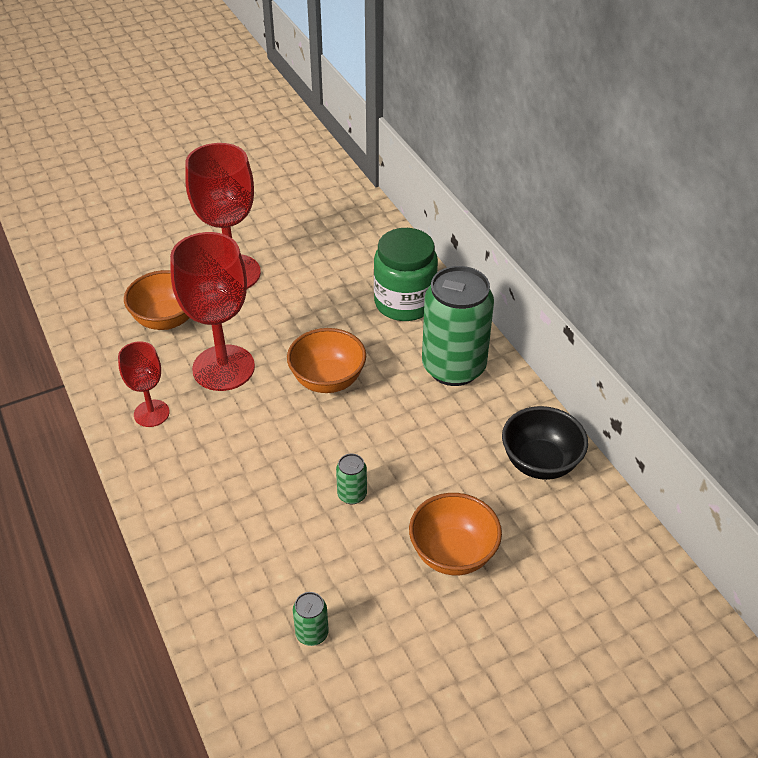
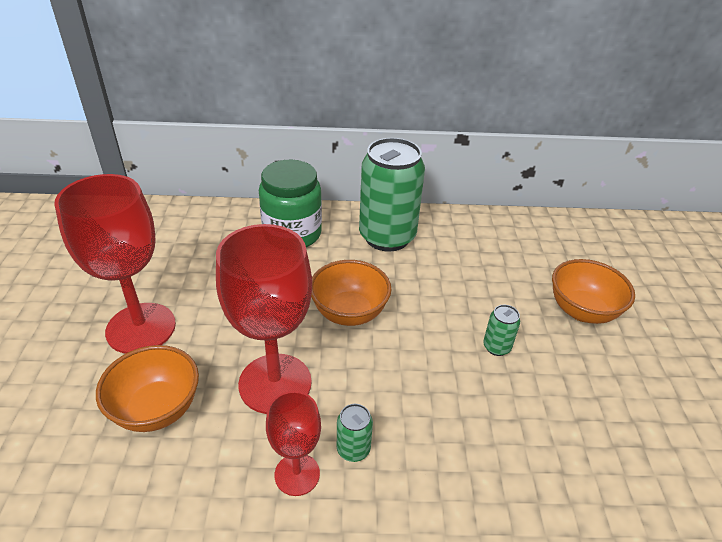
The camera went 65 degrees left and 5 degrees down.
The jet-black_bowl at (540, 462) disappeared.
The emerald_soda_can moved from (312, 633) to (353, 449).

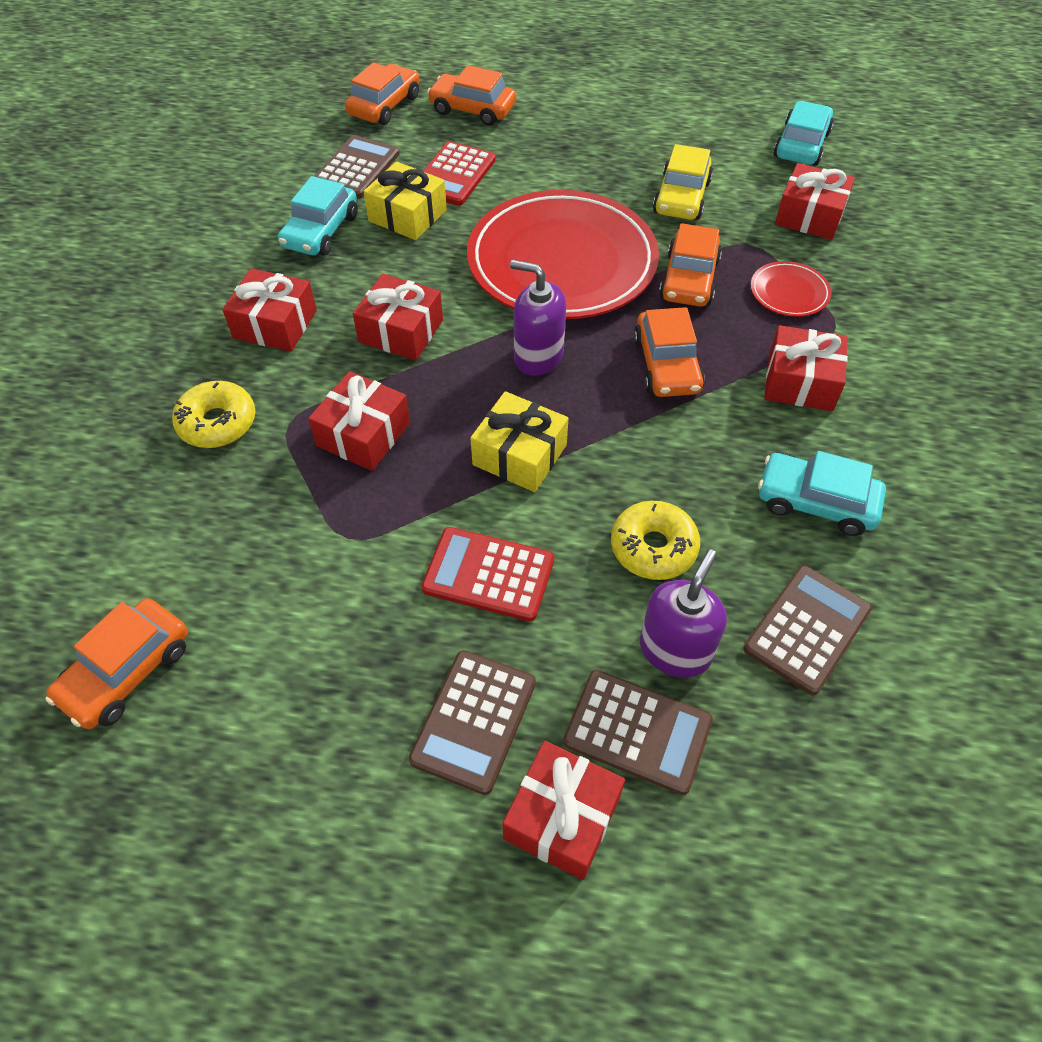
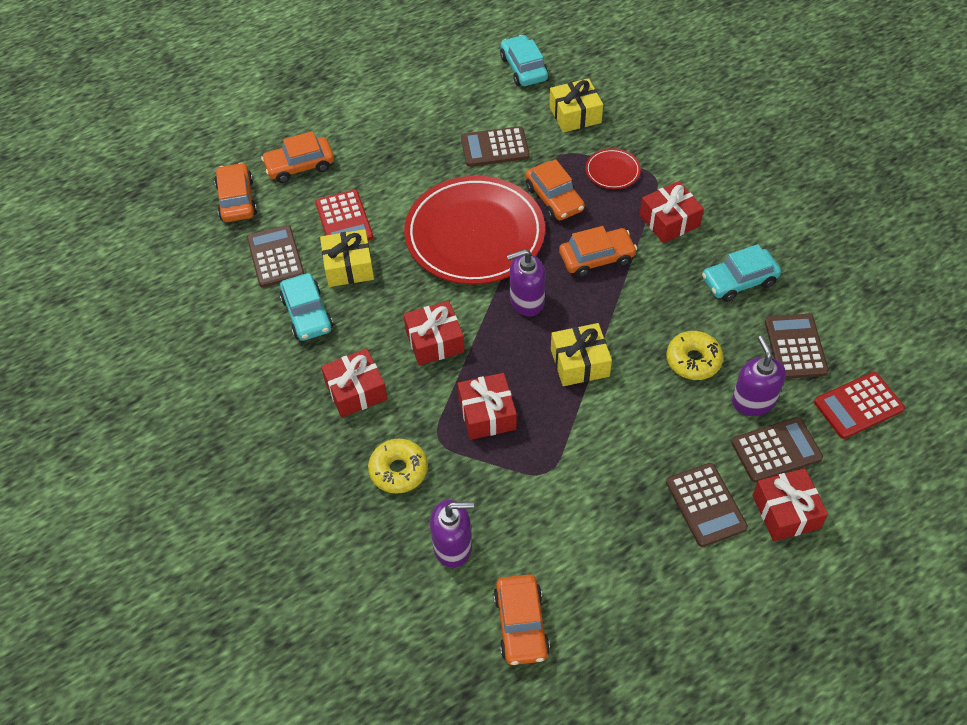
The camera went 40 degrees left and 0 degrees up.
The royal_purple_pump_bottle at (453, 546) appeared.
The crimson_calculator moved from (488, 574) to (858, 406).
The golden_automobile at (681, 197) was replaced by the dark_brown_calculator at (495, 147).
The crimson_gift at (809, 216) became the golden_gift at (575, 114).
The bright_orange_automobile at (666, 365) turned 60 degrees counterclockwise.

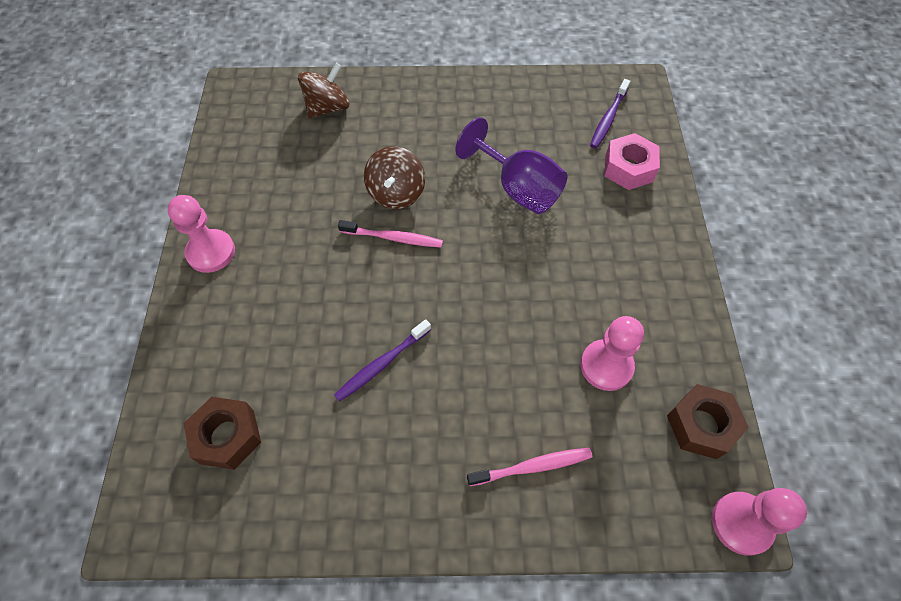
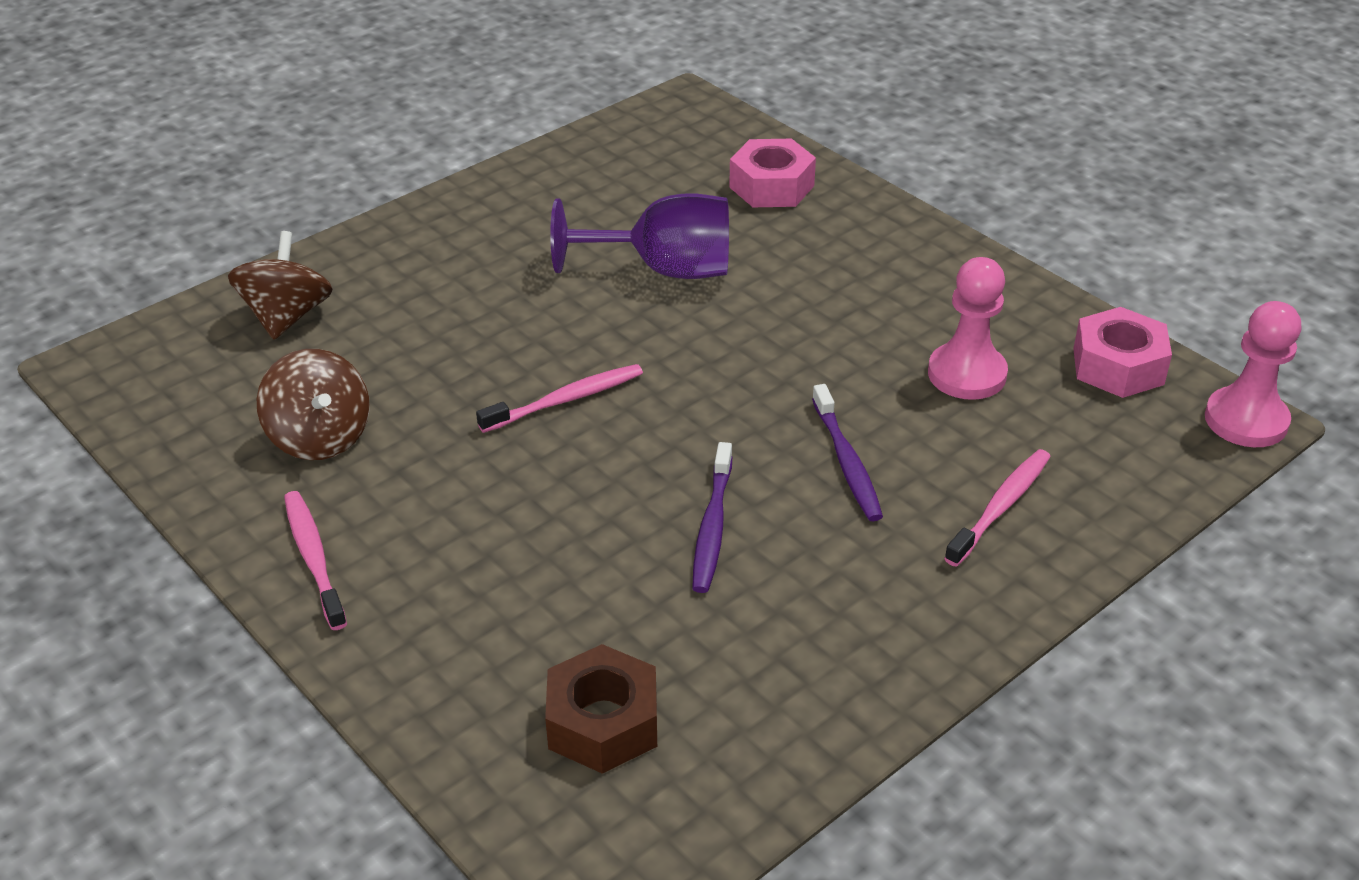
The camera went 40 degrees left and 20 degrees down.
The dark_brown_toy_top moved from (396, 193) to (320, 437).
The royal_purple_tooth_brush moved from (608, 118) to (846, 461).
The rose-pink_pawn at (211, 252) was replaced by the rose-pink_tooth_brush at (314, 559).
The dark_brown_hex_nut at (701, 425) became the rose-pink_hex_nut at (1118, 366).

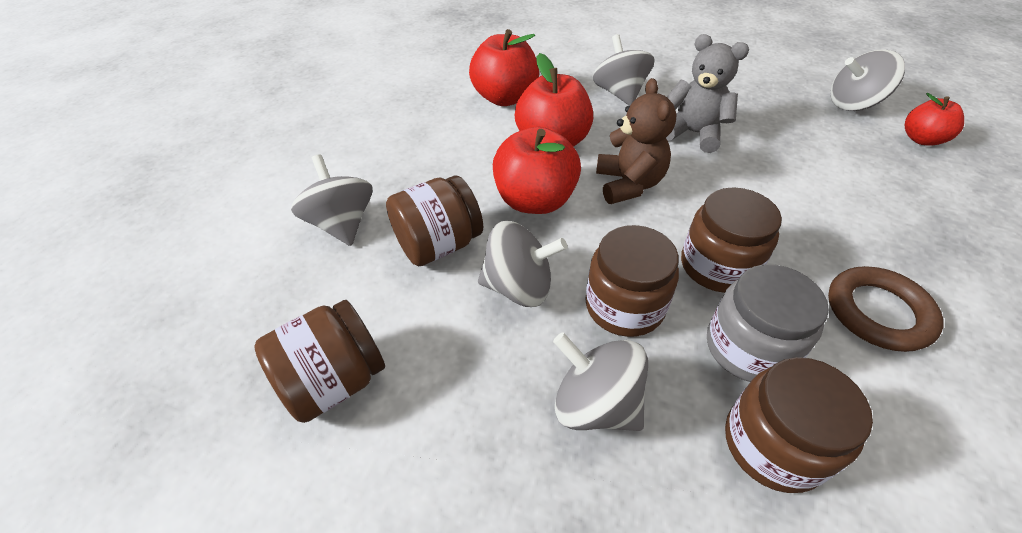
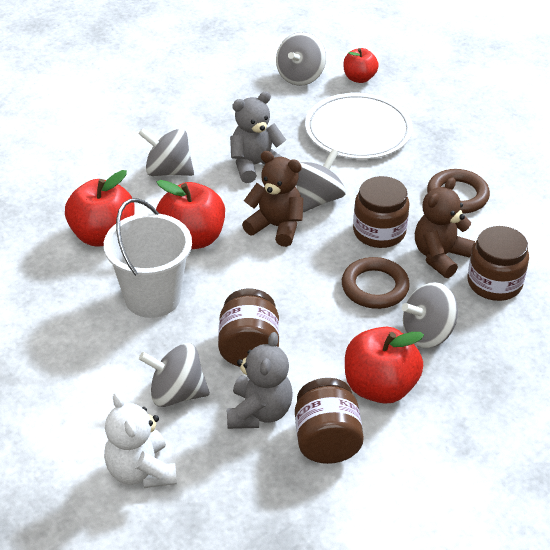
The camera went 60 degrees left and 5 degrees down.
The pure_white_sand_bucket at (152, 297) appeared.
The pure_white_teddy_bear at (141, 471) appeared.
The gray_teddy_bear at (259, 412) appeared.
The pure_white_flat_dish at (358, 130) appeared.
The gray_toy_top moved from (519, 287) to (317, 199).
The crimson_toy_apple moved from (535, 200) to (379, 387).
The dark_brown_jar at (624, 306) was replaced by the dark_brown_torus at (375, 287).
The gray_jar at (748, 347) was replaced by the dark_brown_teddy_bear at (440, 256).

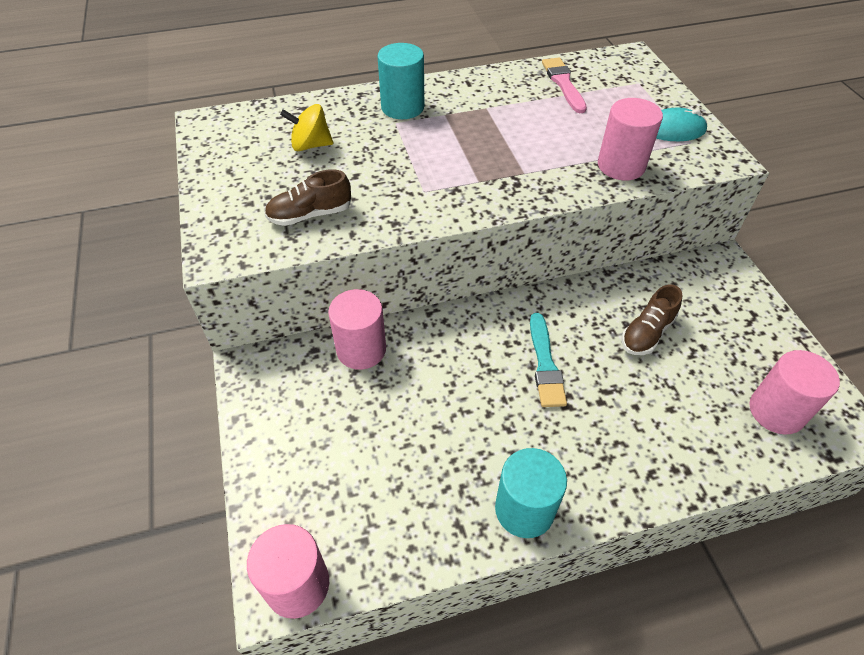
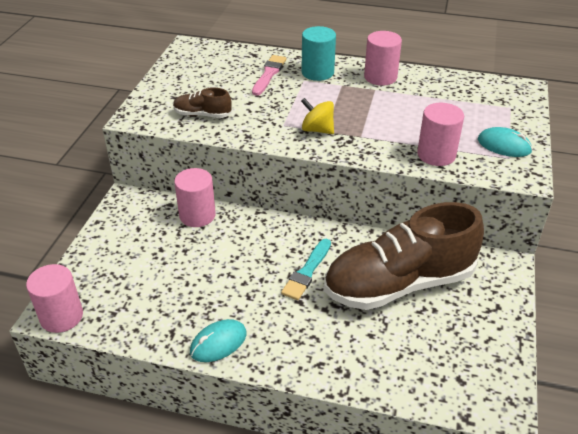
The camera went 30 degrees right and 10 degrees down.
The golden_toy_top moved from (310, 145) to (317, 130).
The rose-pink_paint_brush moved from (563, 84) to (269, 74).
The rose-pink_cylinder moved from (776, 411) to (380, 77).
The teal_cylinder at (524, 509) was replaced by the teal_PC_mouse at (218, 343).
The dark_brown_shoe at (647, 333) changed to 2.39 times the size.

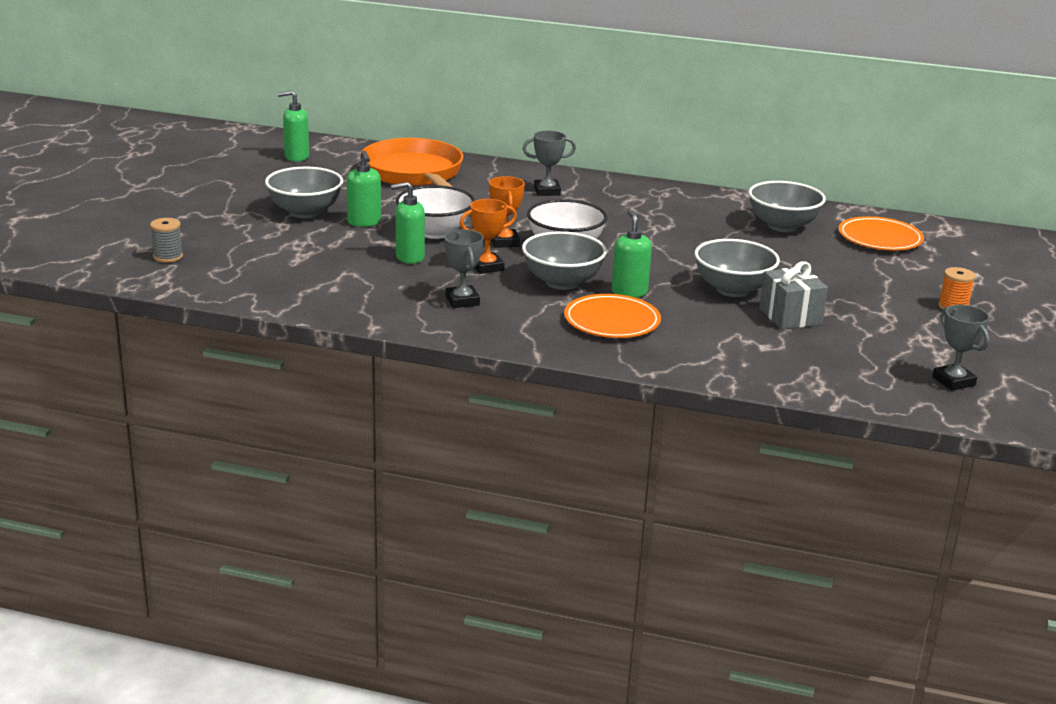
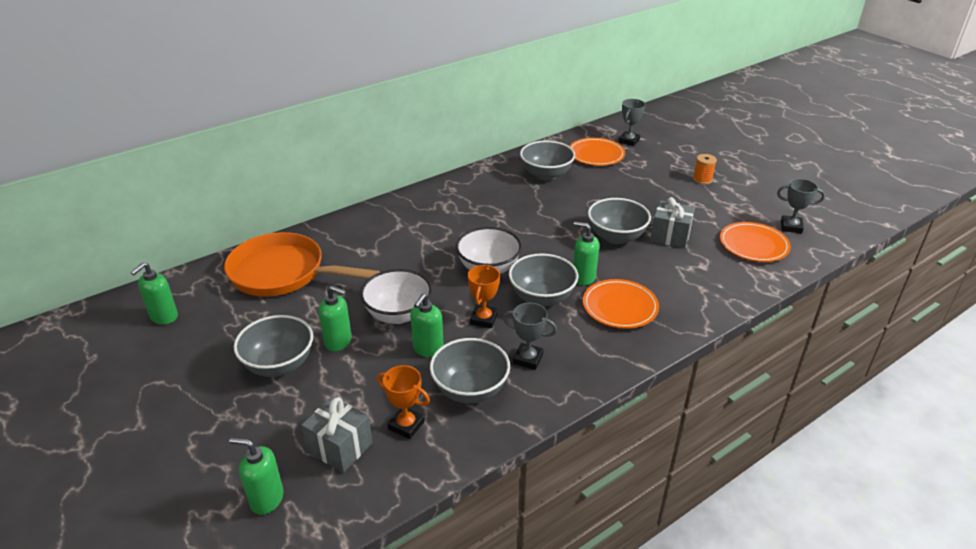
The camera went 50 degrees left and 10 degrees up.
The gray_gift at (340, 447) appeared.
The gray_bowl at (470, 390) appeared.
The bright_orange_flat_dish at (753, 245) appeared.
The bright_orange_trophy moved from (504, 242) to (406, 425).
The gray_trophy moved from (547, 191) to (629, 141).
The gray_spool at (168, 257) was replaced by the emerald_pump_bottle at (266, 499).

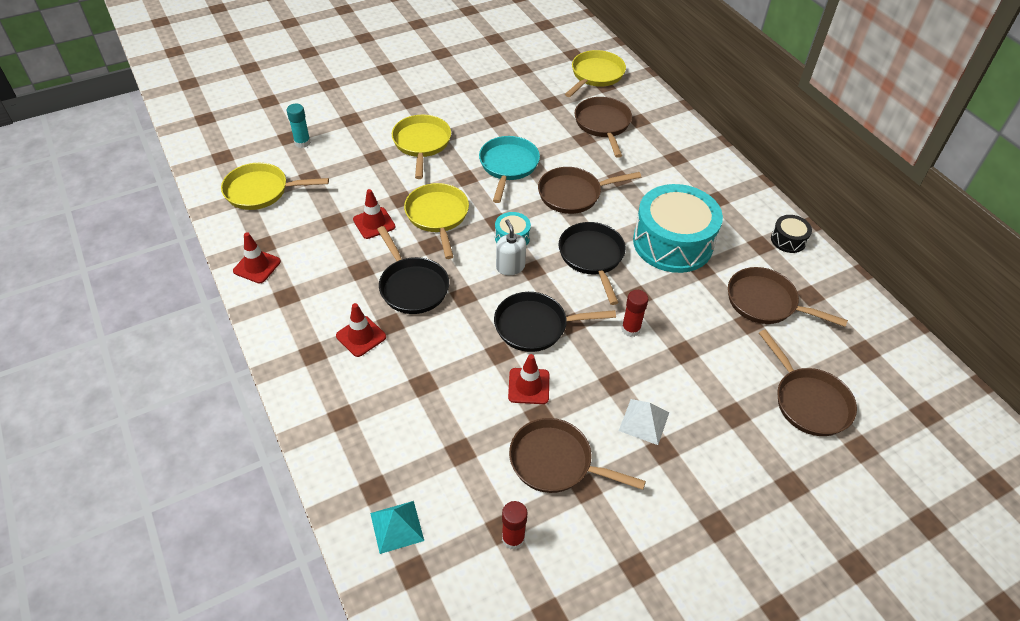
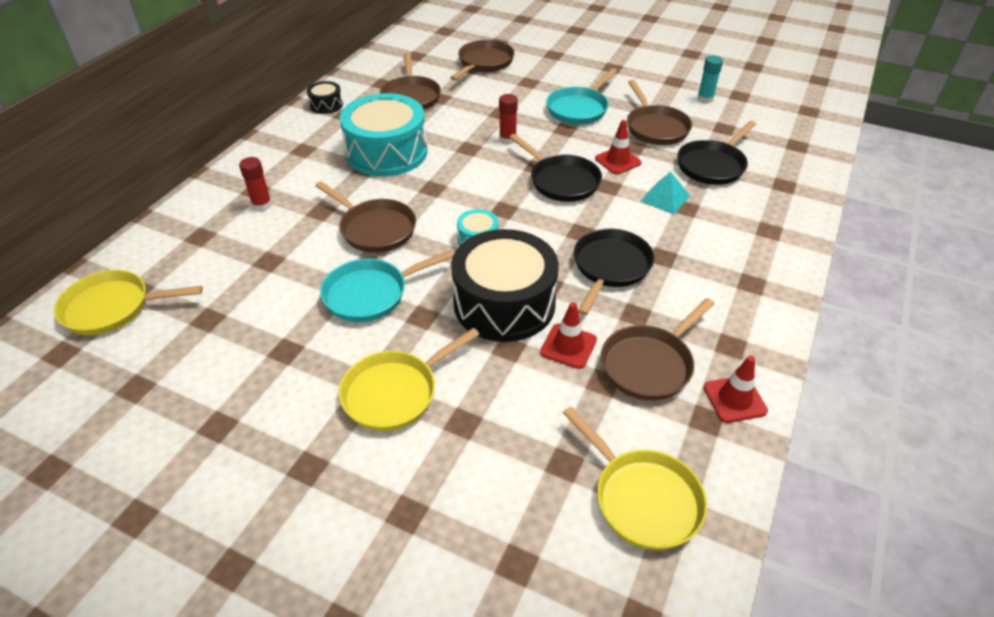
The camera went 125 degrees left and 5 degrees down.
The crimson_safety_cone at (361, 336) disappeared.
The pure_white_pump_bottle at (510, 267) disappeared.
The teal_stick_of_glue moved from (302, 142) to (705, 99).
The teal_pyramid_shape moved from (397, 526) to (665, 198).
The crimson_stick_of_glue moved from (513, 538) to (262, 205).
The jet-black_pan moved from (592, 257) to (712, 165).
The dark_brown_pan moved from (603, 124) to (649, 364).
The golden_pan at (438, 216) was replaced by the jet-black_toy_drum at (504, 303).
The pure_white_pyramid_shape at (644, 421) was replaced by the teal_pan at (579, 109).

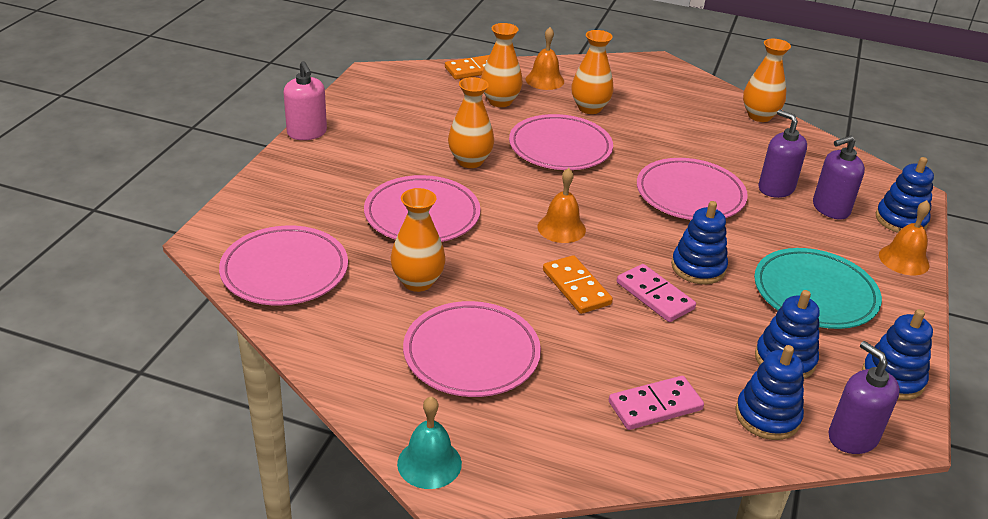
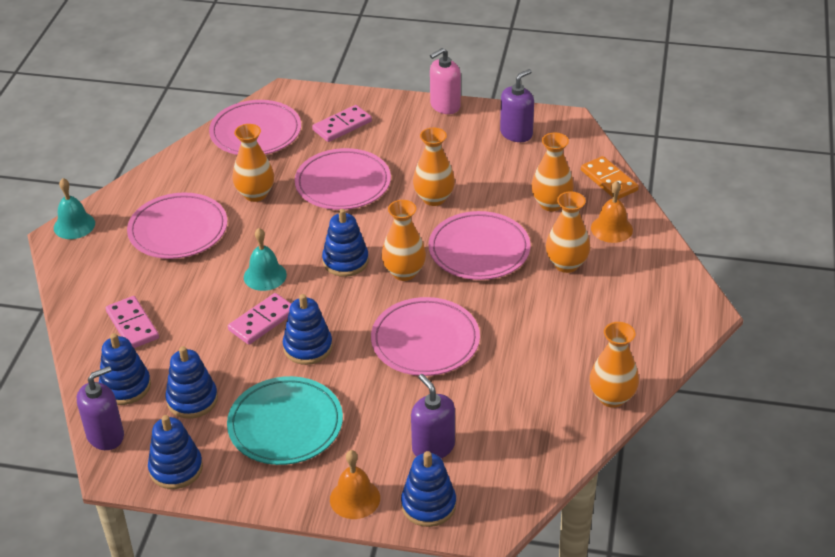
The camera went 85 degrees right and 5 degrees up.
The rose-pink_domino_tile at (342, 126) appeared.
The bright_orange_flower_vase at (404, 272) appeared.
The royal_purple_pump_bottle moved from (776, 188) to (516, 133).
The bright_orange_school_bell at (561, 228) was replaced by the cobalt_ring_stacker at (345, 261).
The bright_orange_domino_tile at (576, 287) was replaced by the teal_school_bell at (265, 276).

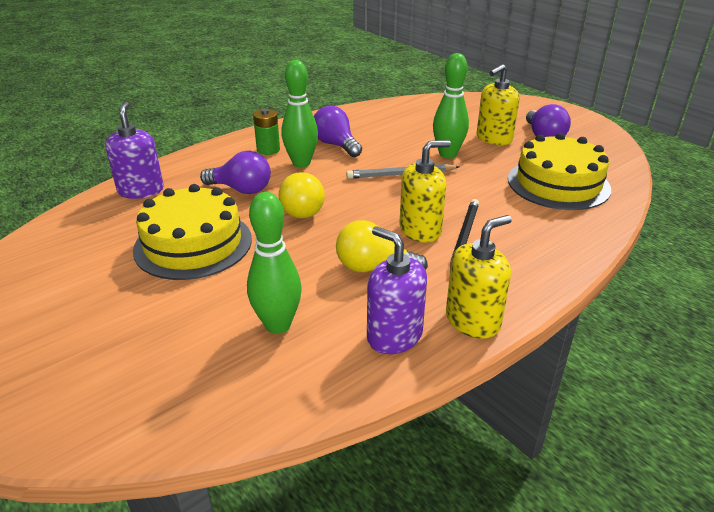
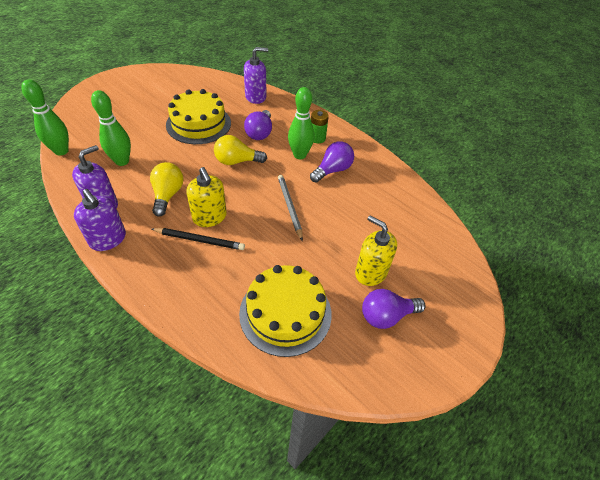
The camera went 80 degrees right and 15 degrees up.
The emerald_bowling_pin moved from (447, 154) to (61, 151).
The golden_pump_bottle at (473, 321) became the royal_purple_pump_bottle at (108, 239).

